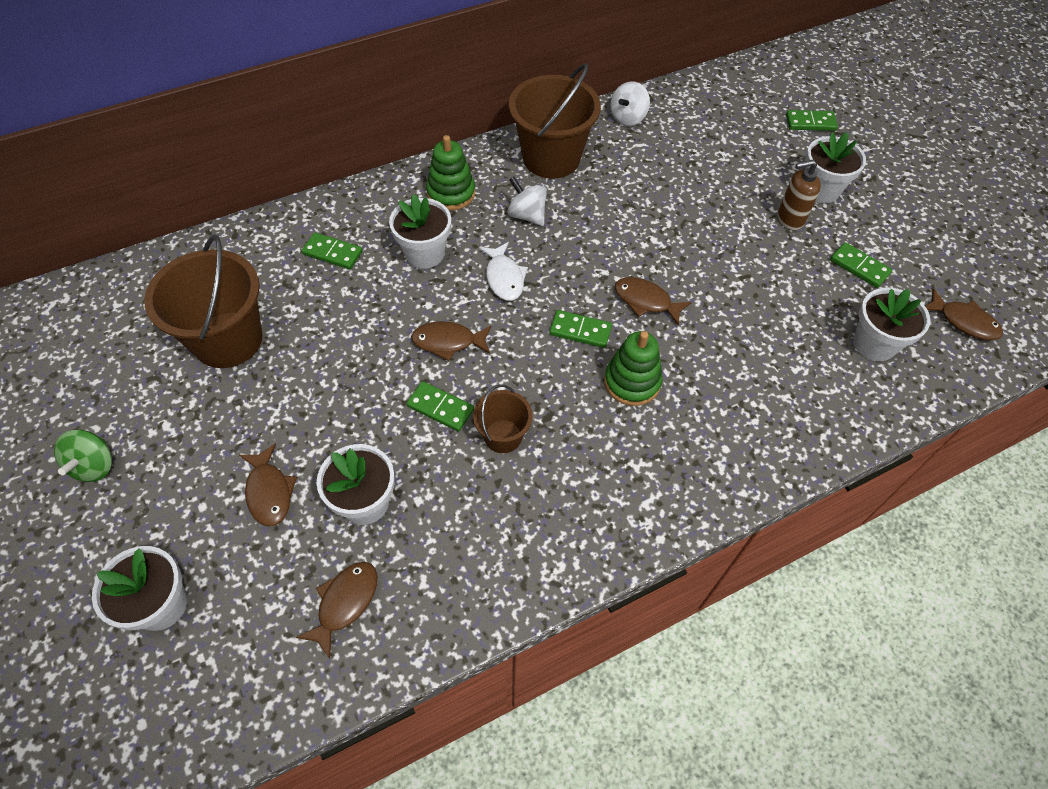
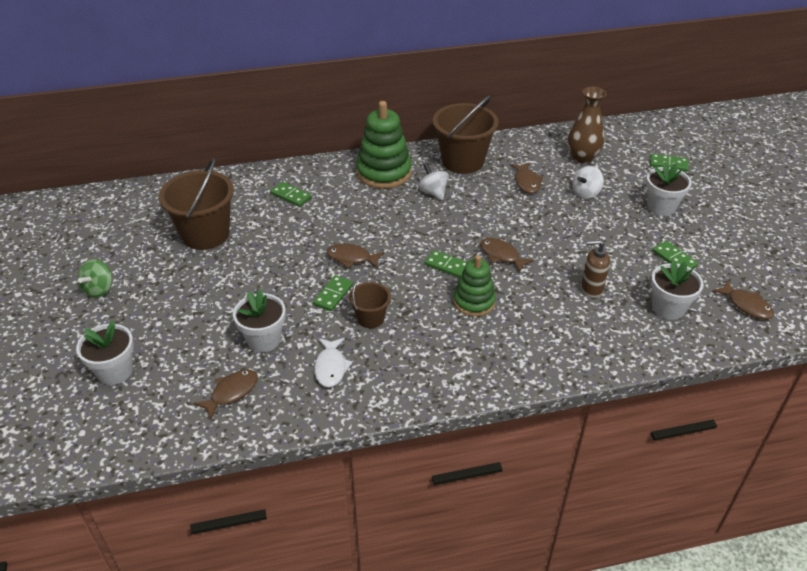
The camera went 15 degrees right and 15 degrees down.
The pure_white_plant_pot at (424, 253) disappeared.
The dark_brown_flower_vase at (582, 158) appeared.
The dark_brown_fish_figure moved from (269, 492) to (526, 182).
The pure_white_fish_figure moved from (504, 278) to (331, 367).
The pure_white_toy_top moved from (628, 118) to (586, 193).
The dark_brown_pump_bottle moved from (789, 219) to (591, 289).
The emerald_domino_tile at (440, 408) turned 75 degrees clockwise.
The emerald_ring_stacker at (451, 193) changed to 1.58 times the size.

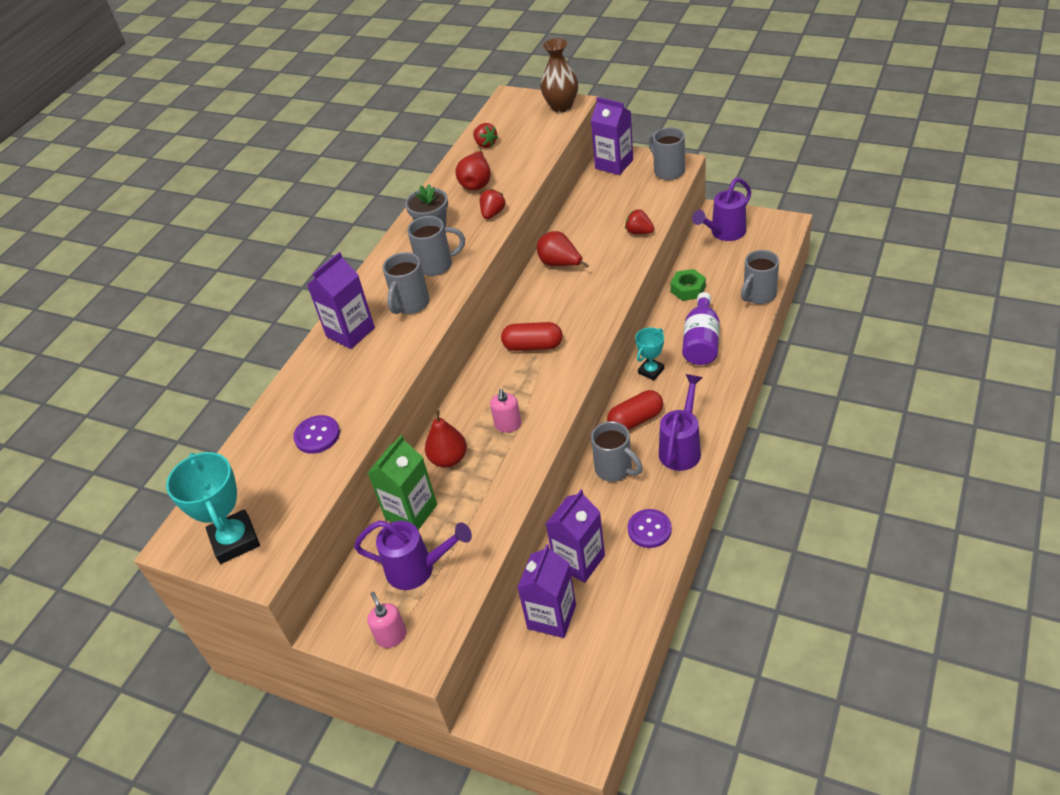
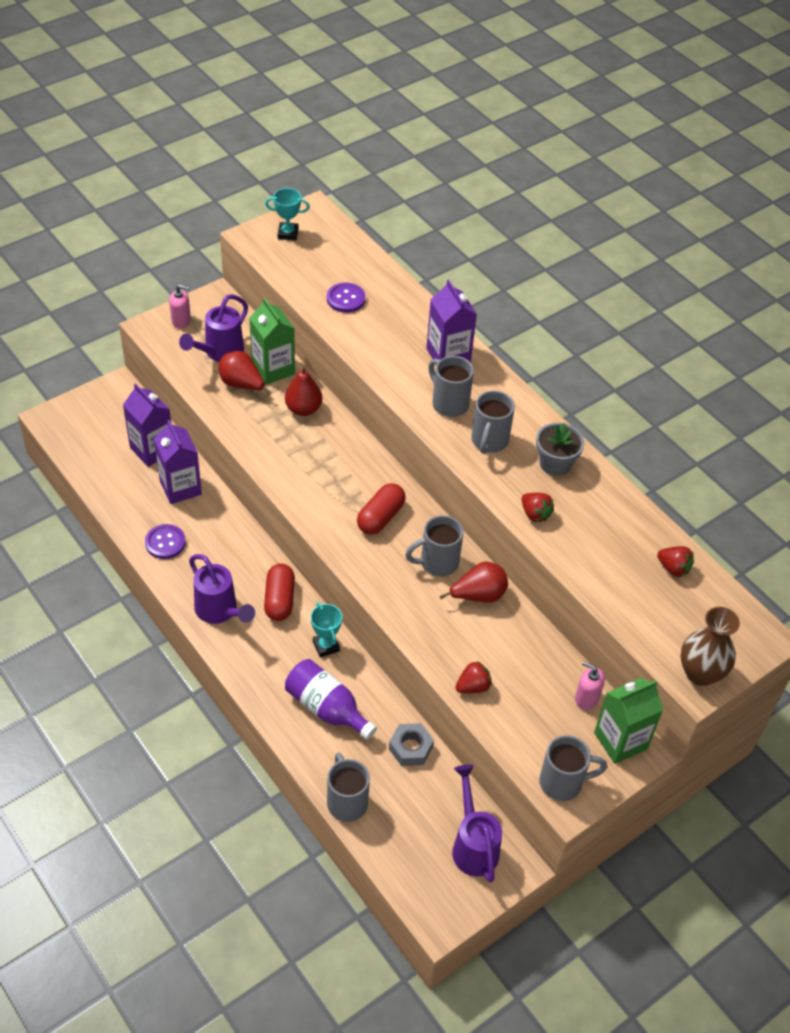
The camera went 110 degrees right and 5 degrees up.
The crimson_toy_pear moved from (476, 183) to (242, 385).
The rose-pink_pump_bottle moved from (508, 425) to (586, 698).
The gray_mug moved from (615, 469) to (437, 563).
The royal_purple_juice_carton at (614, 164) became the emerald_juice_carton at (620, 740).
The emerald_hex_nut at (688, 289) became the gray_hex_nut at (410, 748).
The crimson_berry at (485, 144) turned 135 degrees counterclockwise.
The teal_trophy at (235, 540) changed to 0.60 times the size.

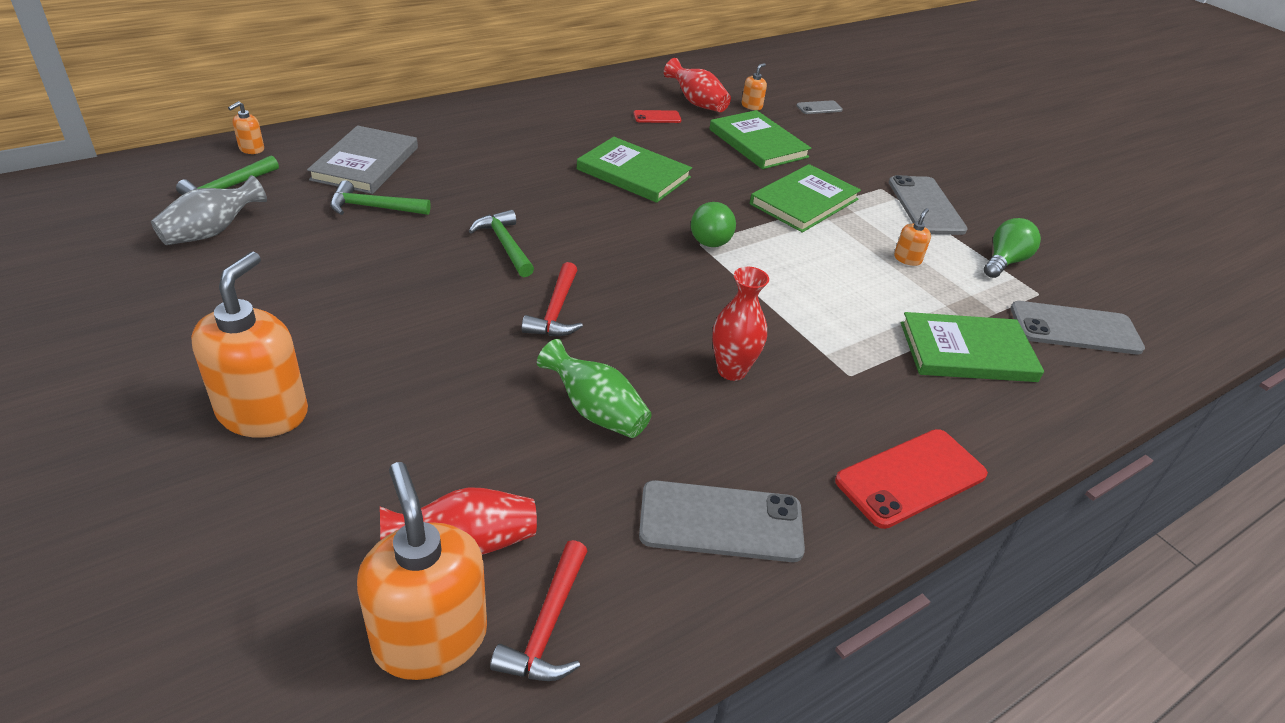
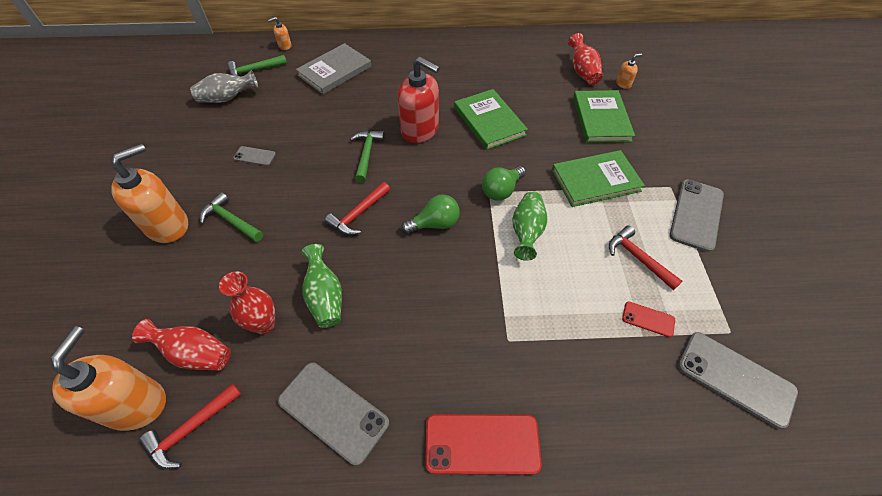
The camera went 35 degrees right and 15 degrees up.
The emerald_book at (967, 352) disappeared.
The crimson_pump_bottle at (420, 130) appeared.
The emerald_flower_vase at (526, 232) appeared.
The emerald_hammer moved from (373, 207) to (231, 220).
The crimson_phone moved from (657, 117) to (648, 319).
The crimson_flower_vase moved from (731, 370) to (264, 324).
The gray_phone moved from (819, 108) to (254, 156).
The emerald_lightbulb moved from (1004, 262) to (435, 224).
The bright_orange_pump_bottle at (907, 259) was replaced by the crimson_hammer at (638, 258).

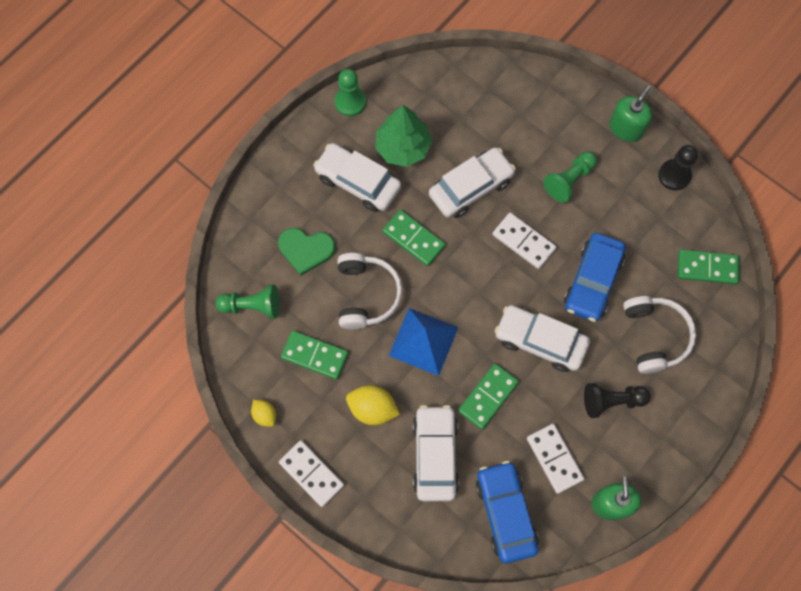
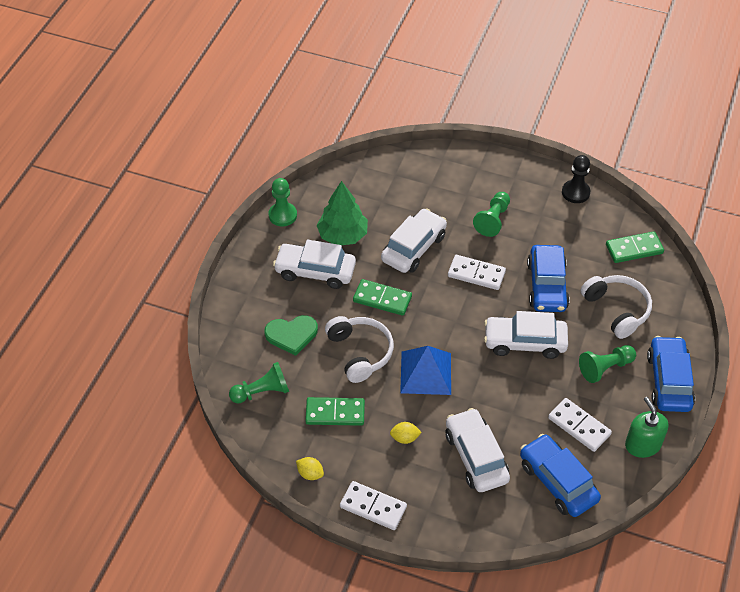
The camera went 20 degrees left and 20 degrees down.
The emerald_domino_tile at (488, 396) disappeared.
The emerald_pump_bottle at (626, 128) disappeared.
The cobalt_automobile at (669, 381) appeared.
The jet-black_pawn at (611, 401) became the emerald_pawn at (605, 368).
The golden_lemon at (372, 409) changed to 0.60 times the size.

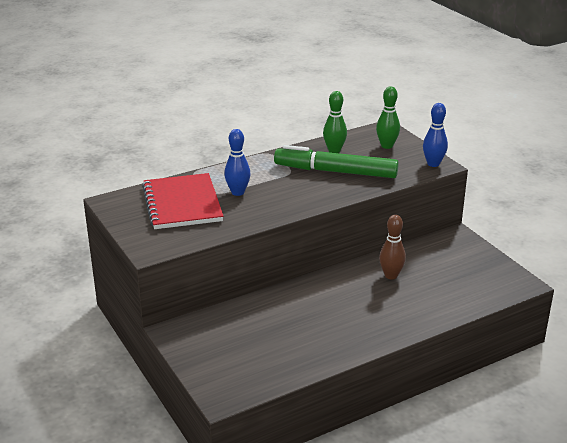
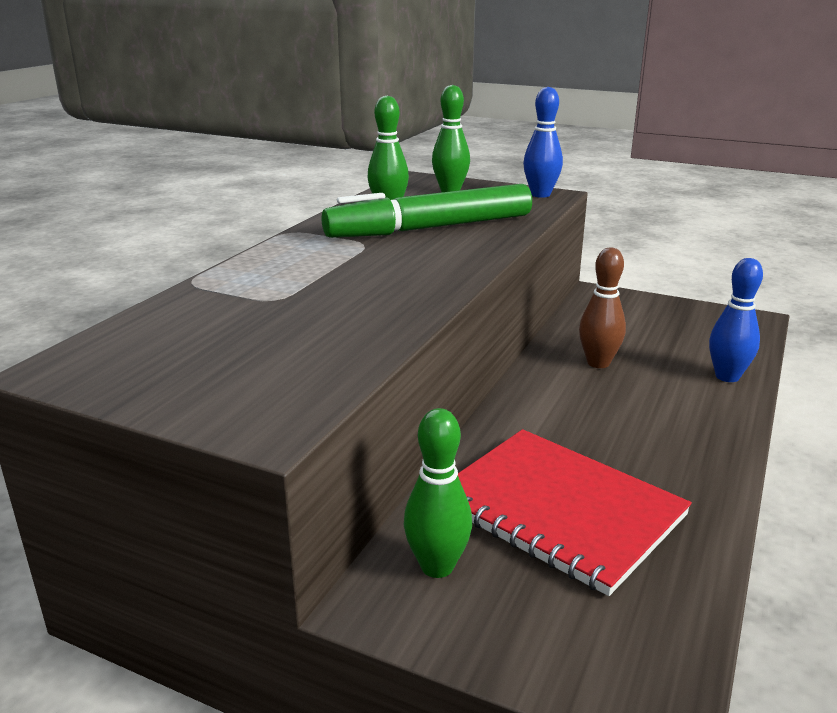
The camera went 35 degrees left and 5 degrees down.
The emerald_bowling_pin at (437, 566) appeared.
The crimson_notebook moved from (182, 203) to (559, 510).
The cobalt_bowling_pin moved from (238, 192) to (727, 377).

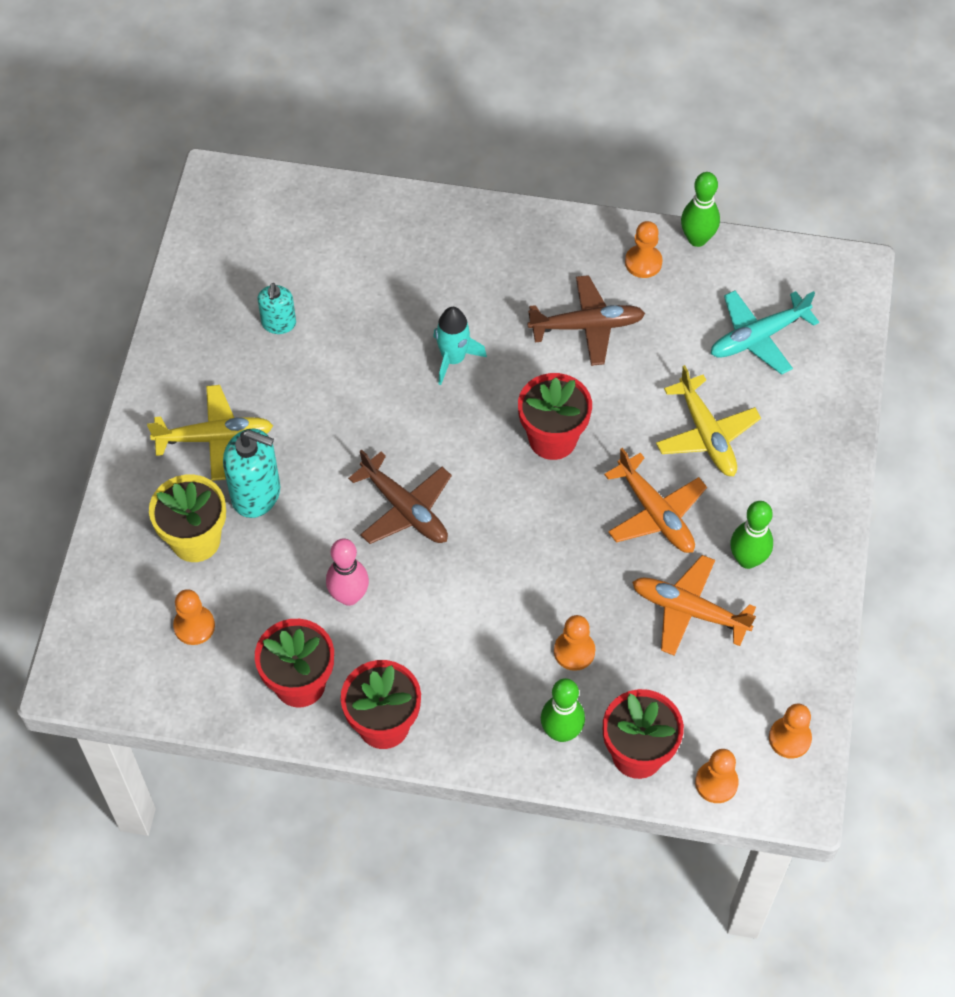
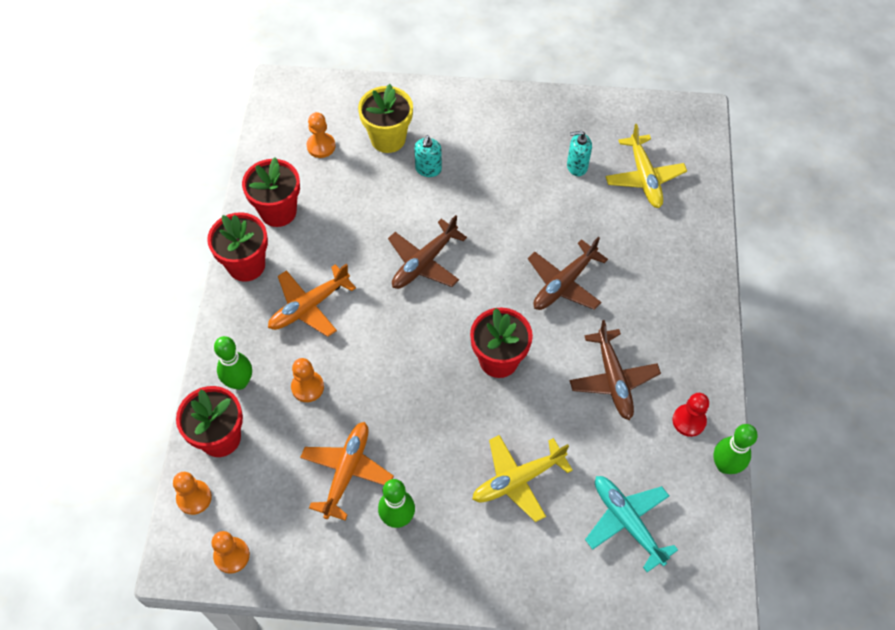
The camera went 85 degrees right and 0 degrees up.
The rose-pink_bowling_pin at (349, 596) disappeared.
The golden_toy_plane moved from (214, 438) to (644, 177).
The bright_orange_toy_plane moved from (655, 513) to (309, 306).
The teal_rocket at (453, 358) was replaced by the dark_brown_toy_plane at (564, 283).
The bright_orange_pawn at (643, 262) became the crimson_pawn at (689, 421).
The teal_pump_bottle at (256, 494) changed to 0.61 times the size.

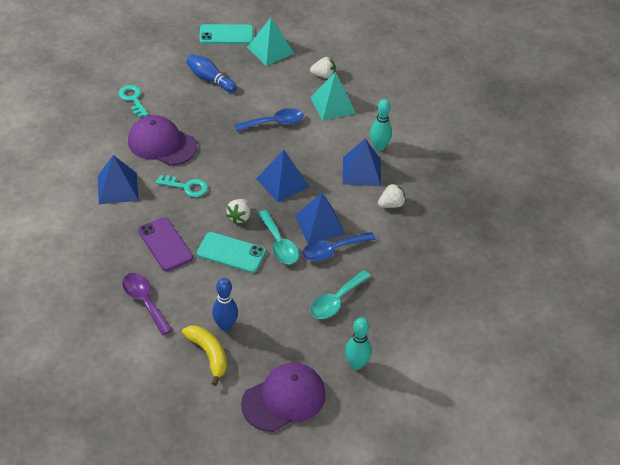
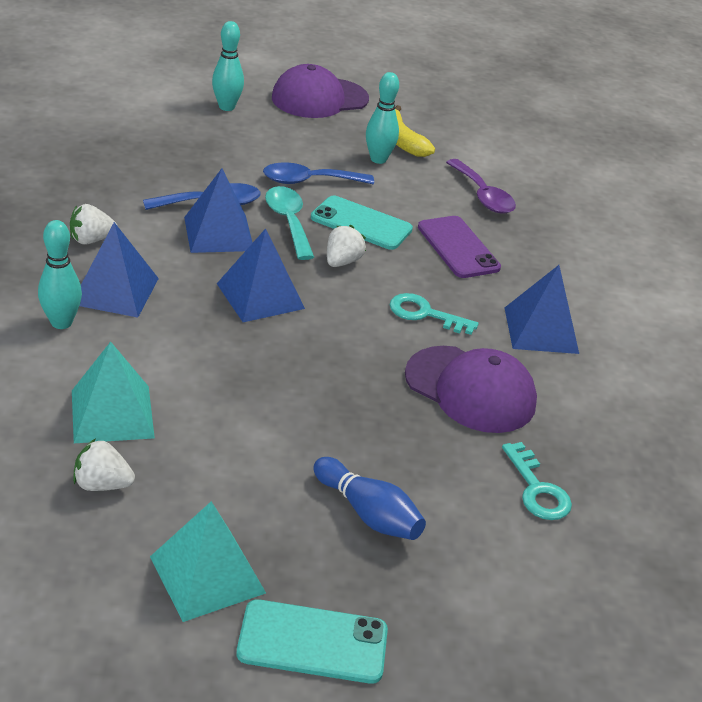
The camera went 175 degrees left and 10 degrees down.
The teal_spoon at (336, 301) disappeared.
The cobalt_spoon moved from (274, 123) to (309, 181).
The cobalt_bowling_pin at (225, 325) became the teal_bowling_pin at (378, 159).

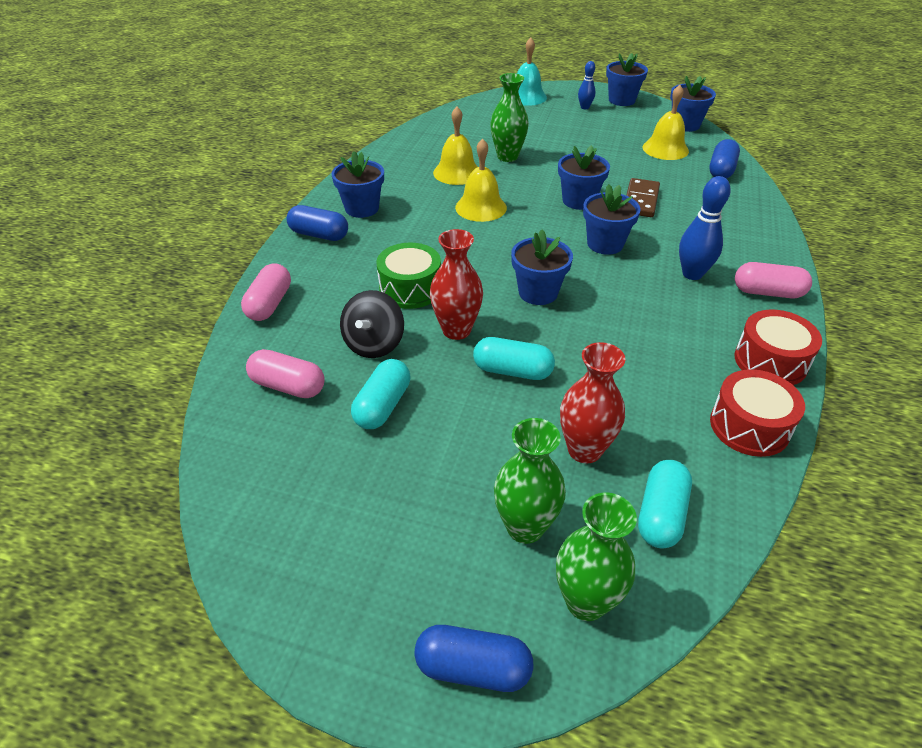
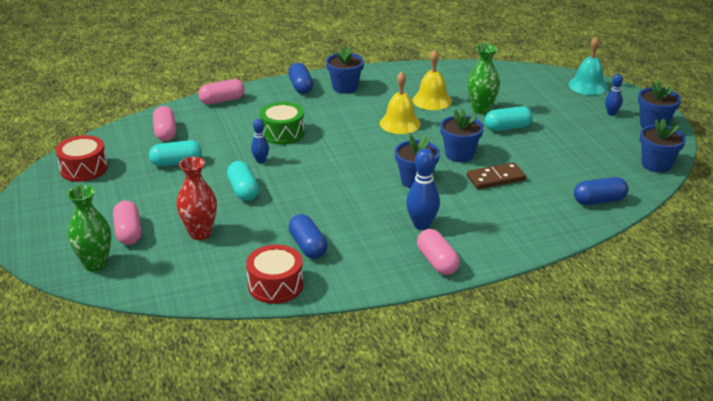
The camera went 55 degrees right and 10 degrees down.
The jet-black_toy_top at (374, 344) disappeared.
The cobalt_plant_pot at (538, 292) disappeared.
The golden_school_bell at (665, 149) disappeared.
The cobalt_pill_shape moved from (473, 668) to (308, 246).
The teal_pill_shape moved from (661, 514) to (507, 128).
The crimson_toy_drum moved from (770, 361) to (84, 169).
The crimson_flower_vase at (456, 330) was replaced by the cobalt_bowling_pin at (260, 161).
The emerald_flower_vase at (525, 527) was replaced by the rose-pink_pill_shape at (128, 232).

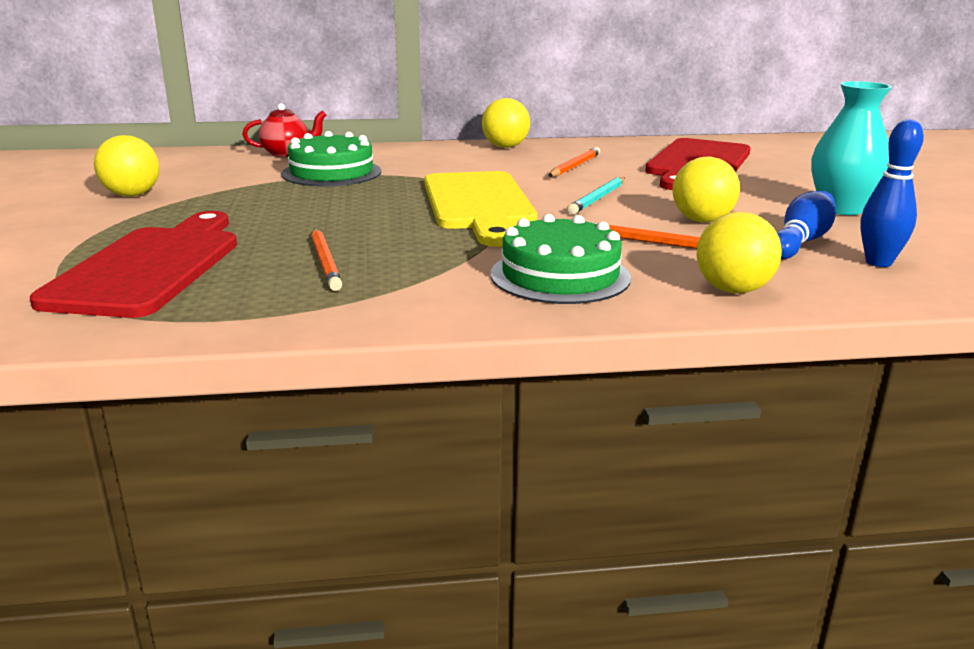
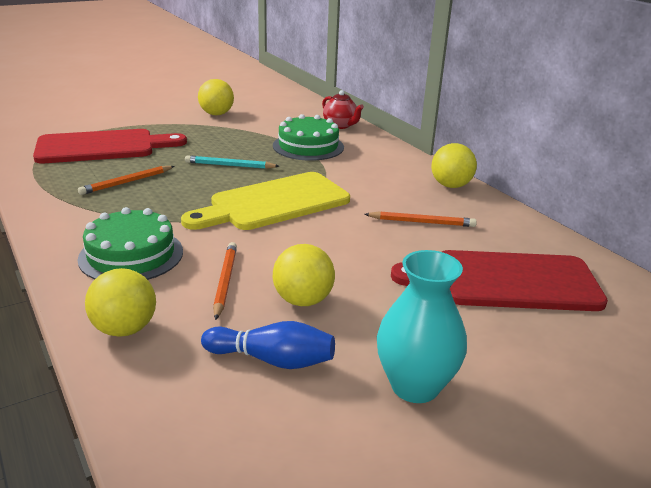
The camera went 65 degrees right and 5 degrees up.
The cobalt_bowling_pin at (878, 262) disappeared.
The teal_wooden_pencil moved from (597, 198) to (229, 165).

